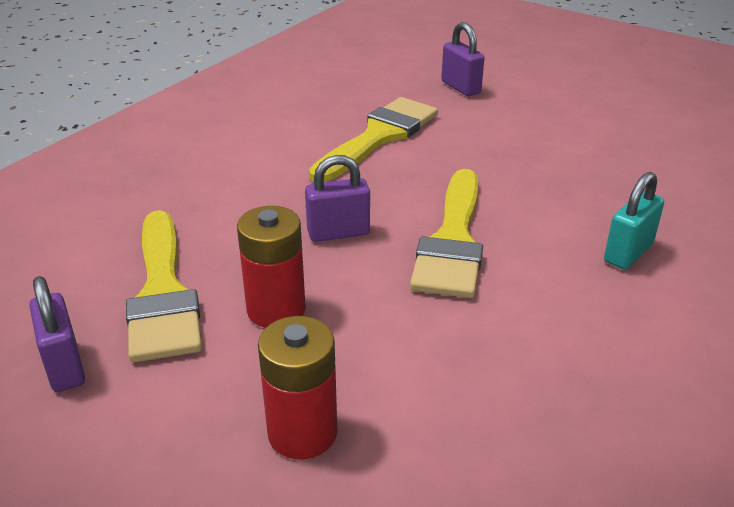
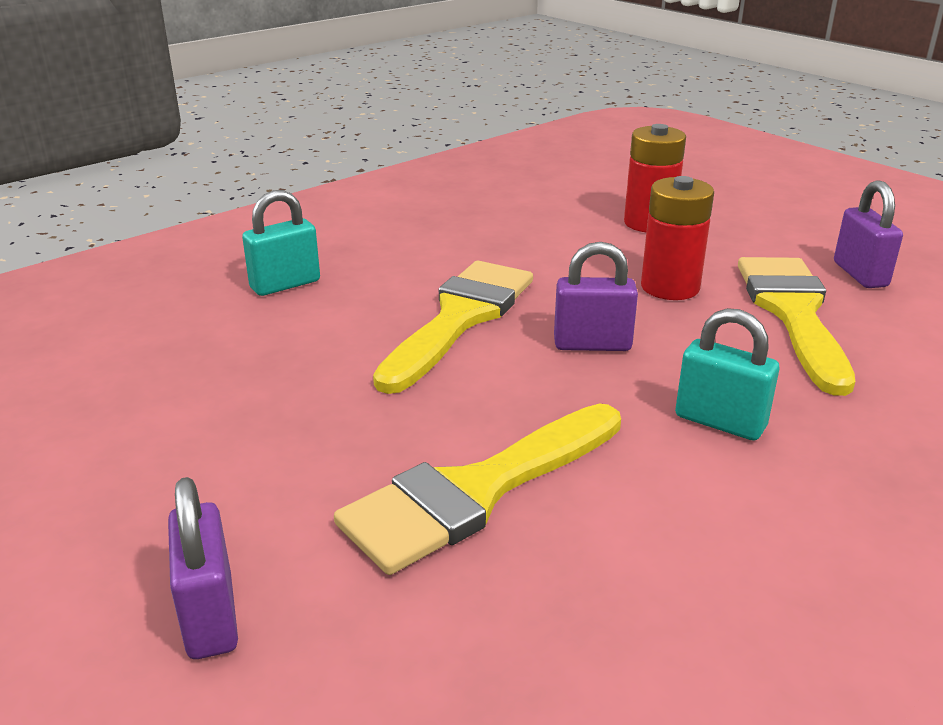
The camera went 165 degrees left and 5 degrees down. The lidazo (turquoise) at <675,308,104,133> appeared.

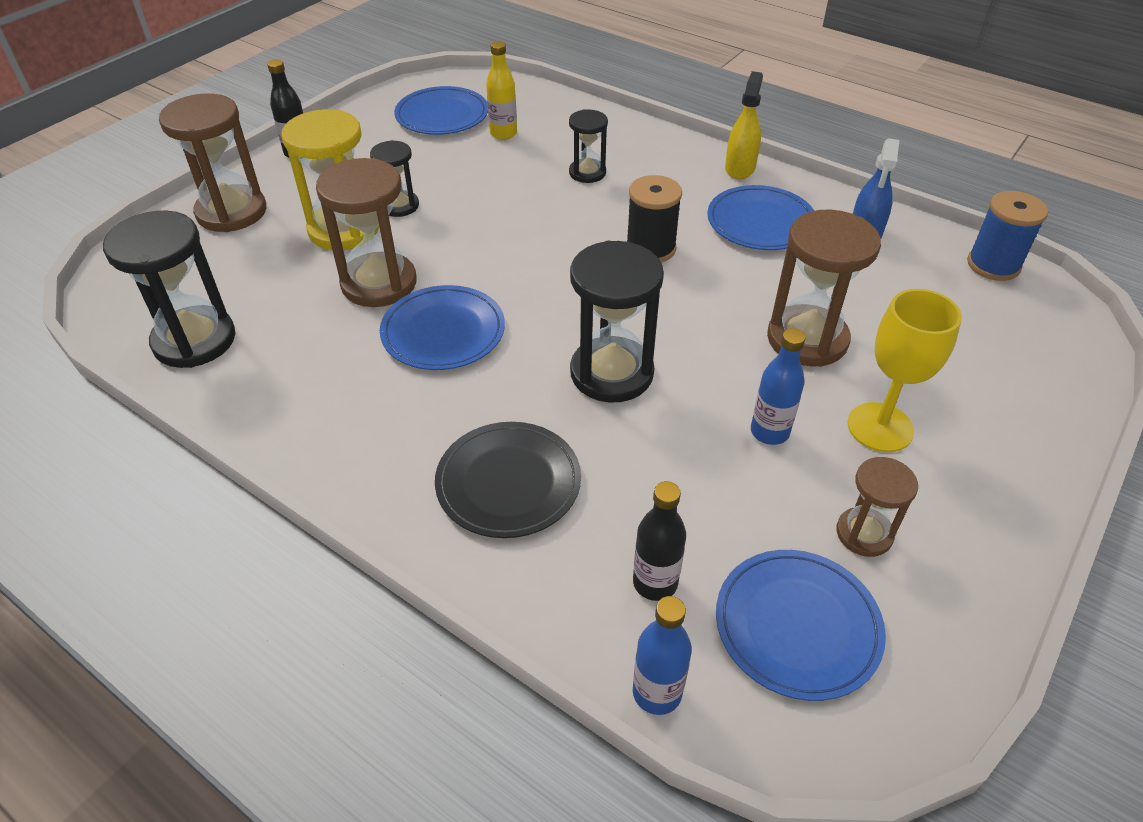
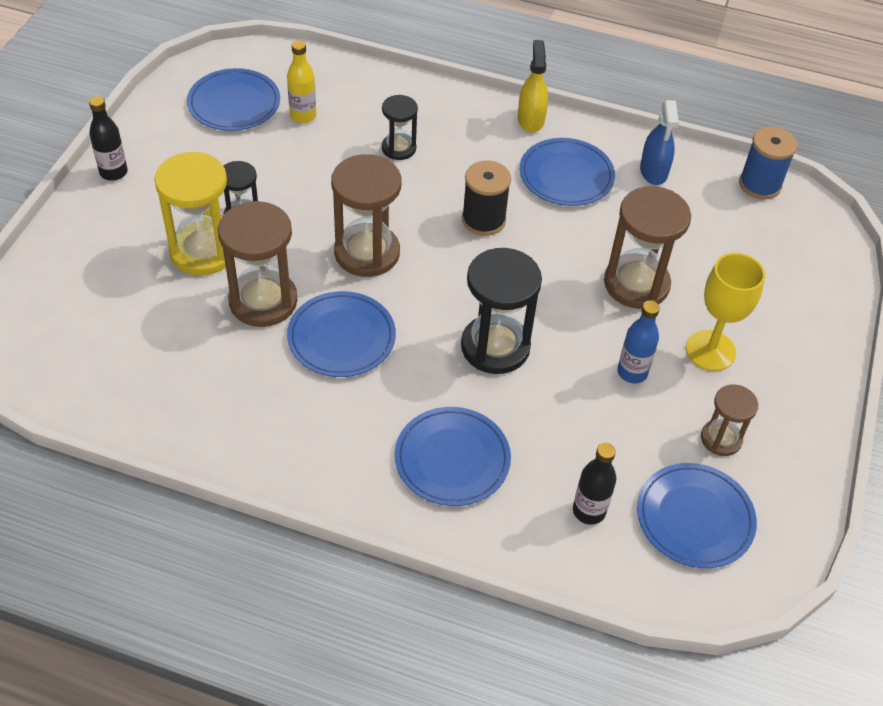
The camera went 20 degrees left and 5 degrees up. The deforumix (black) at <103,210,132,158> disappeared. The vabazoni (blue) at <633,596,59,119> disappeared. The deforumix (brown) moved from <159,93,107,139> to <331,154,70,123>. The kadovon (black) at <435,422,146,116> became the kadovon (blue) at <395,407,116,99>.

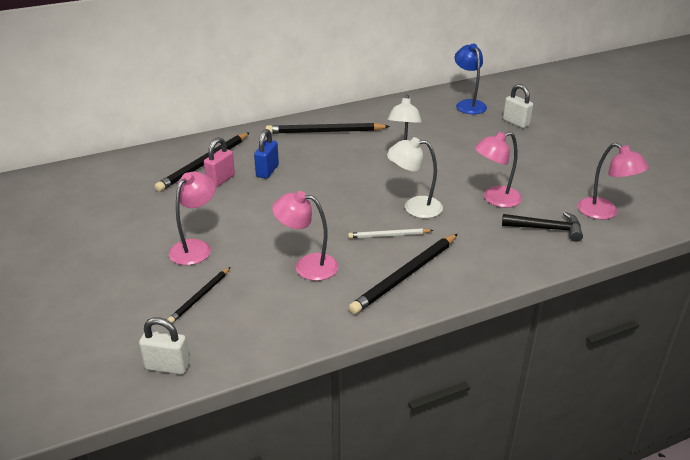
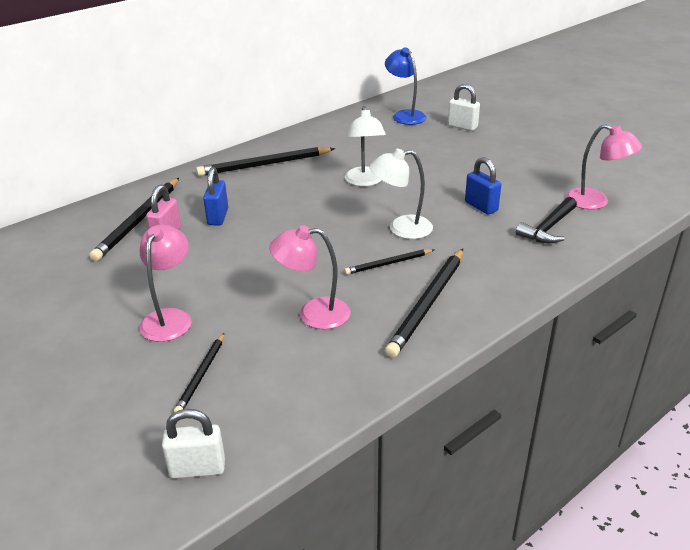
The camera went 15 degrees left and 0 degrees up. The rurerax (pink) at <475,132,47,76> was replaced by the lidazo (blue) at <465,157,36,58>. The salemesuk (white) at <348,228,86,10> became the salemesuk (black) at <344,249,90,26>. The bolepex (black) at <502,212,81,30> turned 135 degrees clockwise.

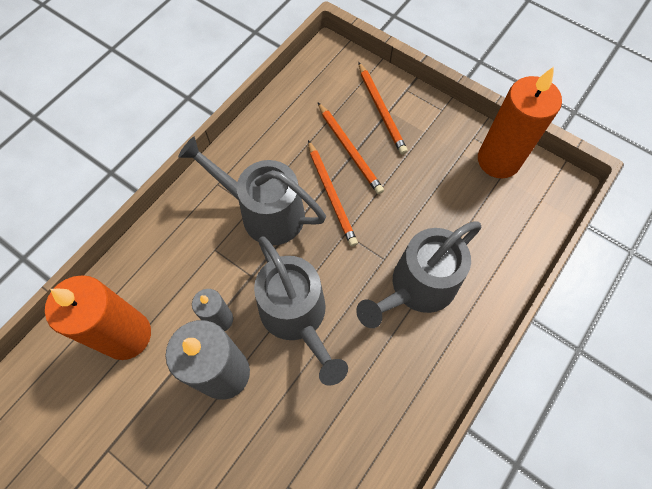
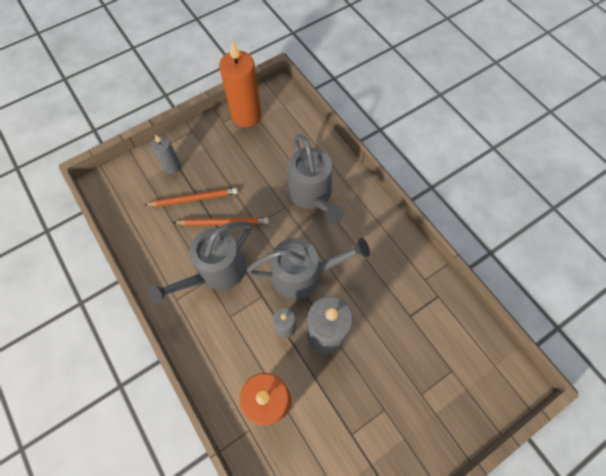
The camera went 70 degrees left and 0 degrees up. The salemesuk (orange) at <358,62,50,93> was replaced by the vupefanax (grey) at <151,135,30,39>.

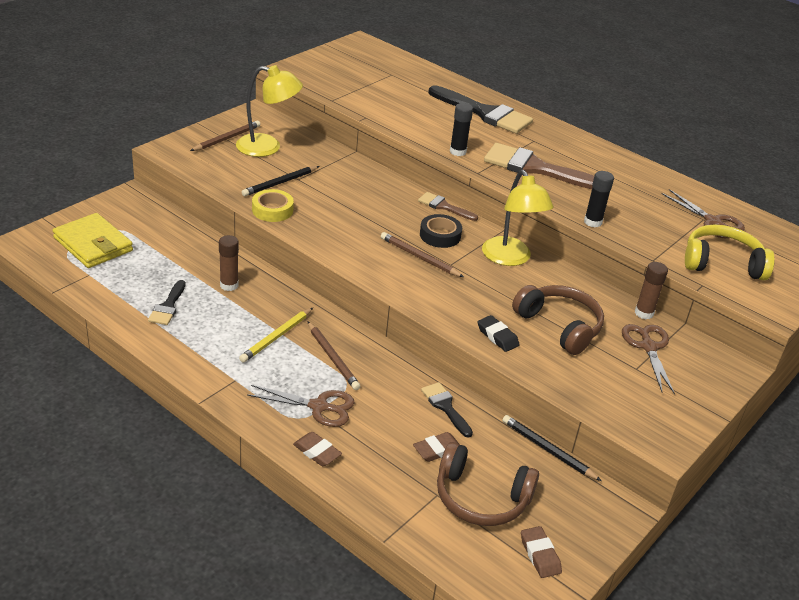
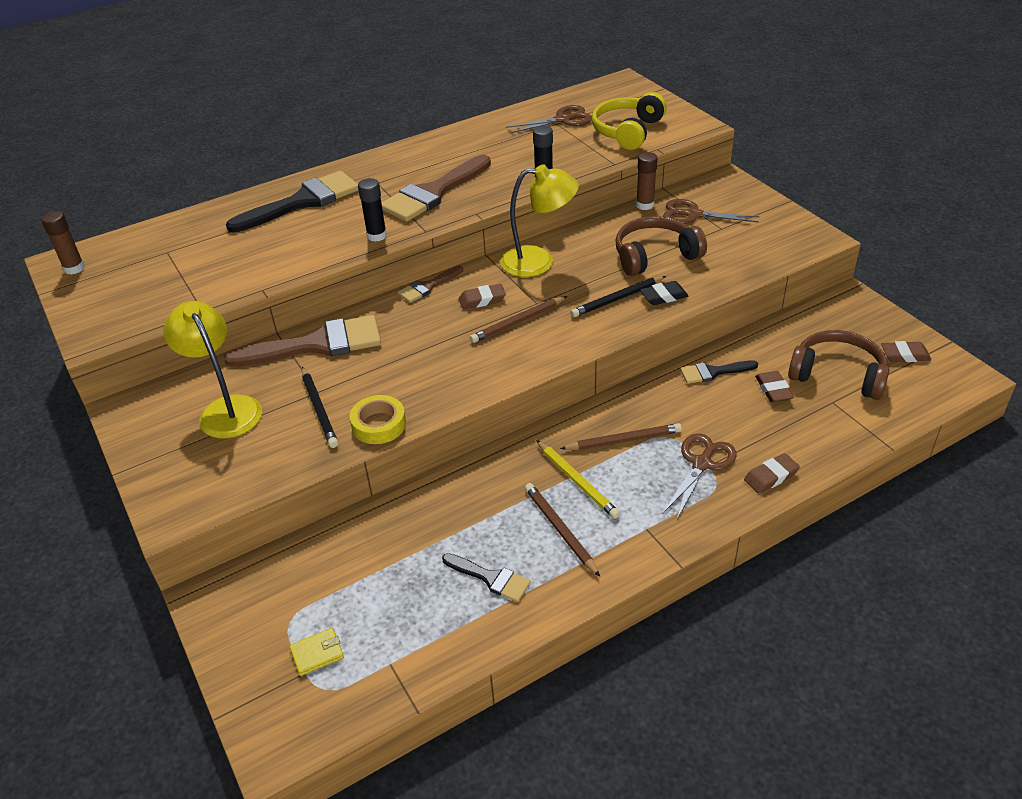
The camera went 65 degrees left and 5 degrees up. The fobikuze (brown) at <224,315,157,52> appeared. The salemesuk (brown) moved from <190,121,71,30> to <525,483,75,94>. The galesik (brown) moved from <219,235,20,56> to <41,211,44,64>. The salemesuk (black) moved from <502,415,100,66> to <570,276,96,41>. The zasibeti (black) at <420,214,42,34> was replaced by the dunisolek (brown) at <459,284,47,25>. The rurerax (yellow) at <236,65,67,92> turned 60 degrees counterclockwise. The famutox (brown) at <437,442,102,84> turned 105 degrees counterclockwise. The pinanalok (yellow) at <53,213,80,55> changed to 0.45 times the size.

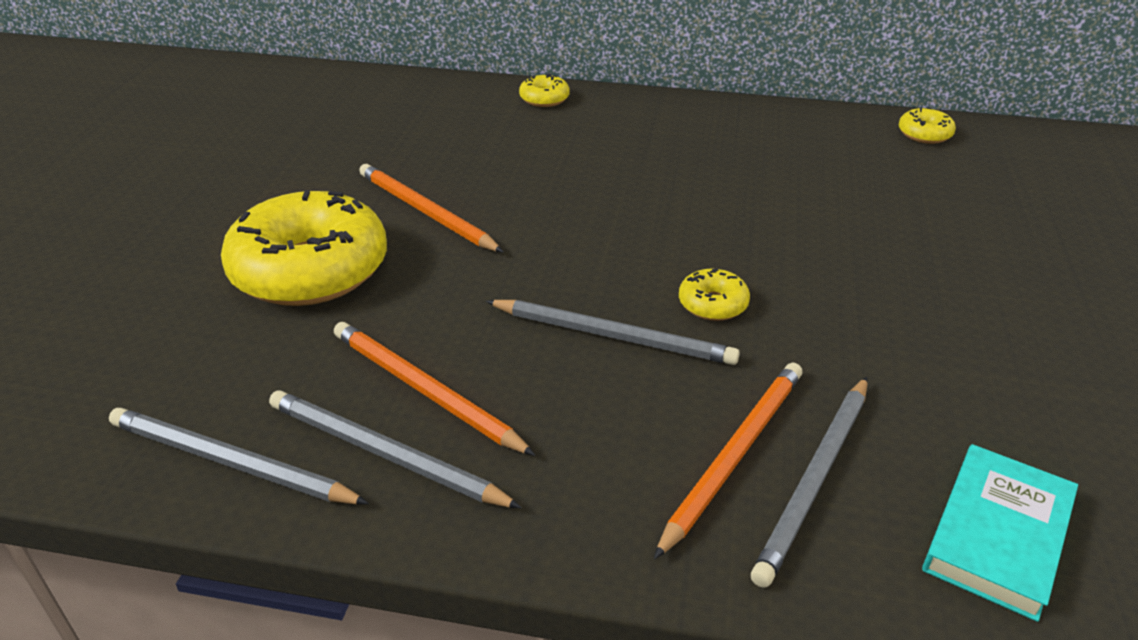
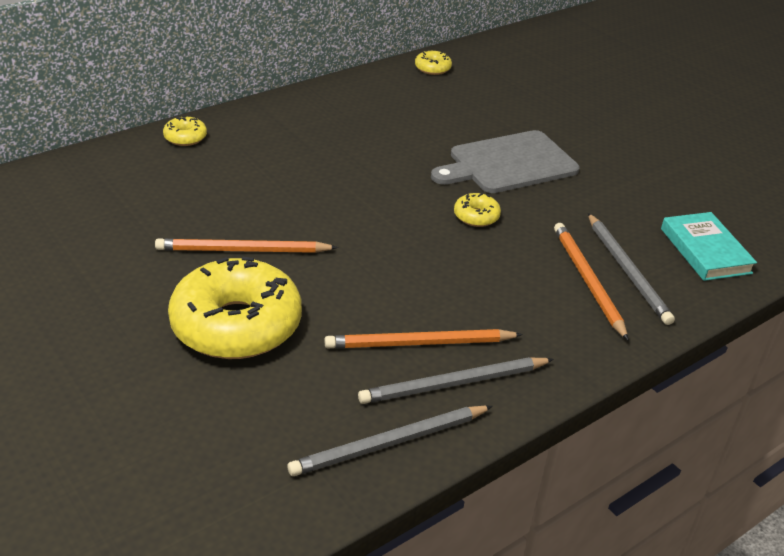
The camera went 50 degrees left and 0 degrees up. The salemesuk (grey) at <486,300,254,65> disappeared. The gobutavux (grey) at <431,130,149,63> appeared.

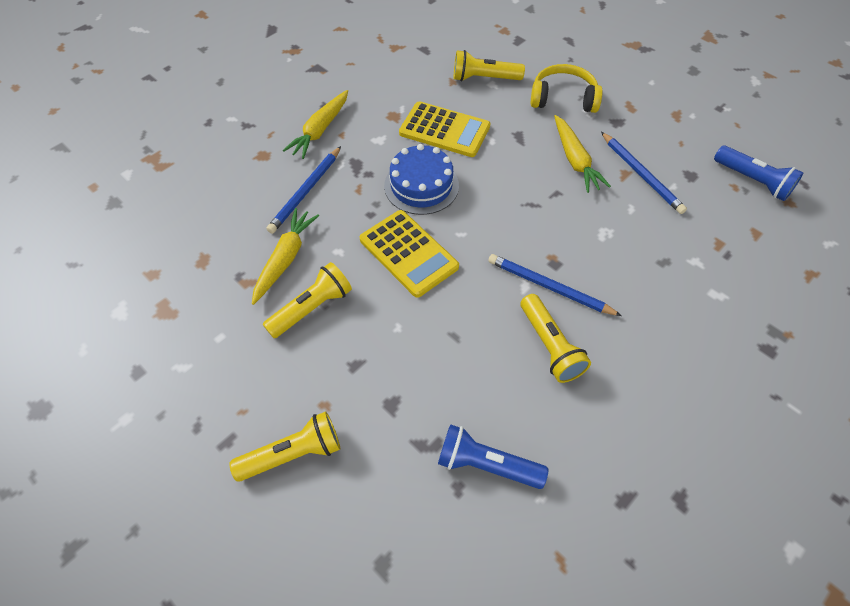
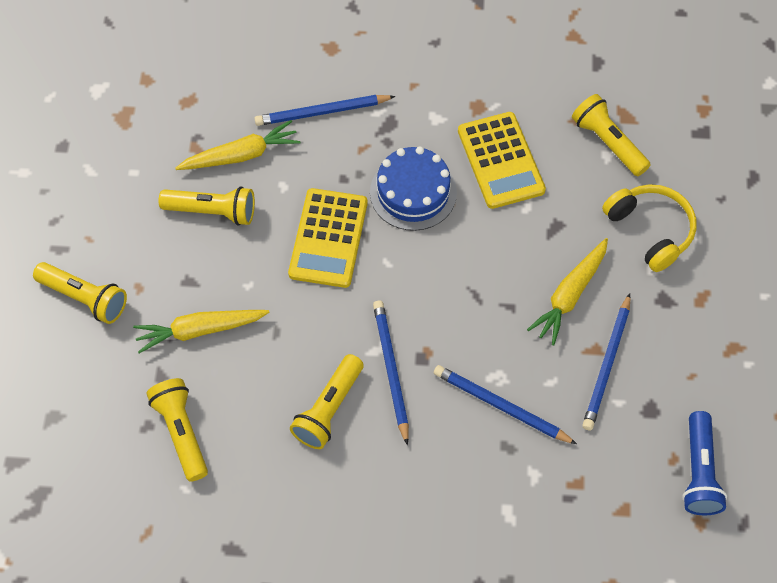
The camera went 50 degrees right and 5 degrees up. The salemesuk (blue) at <434,365,143,79> appeared. The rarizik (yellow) moved from <283,90,65,69> to <133,310,136,43>. The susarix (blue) at <438,424,110,65> became the susarix (yellow) at <147,378,61,104>.

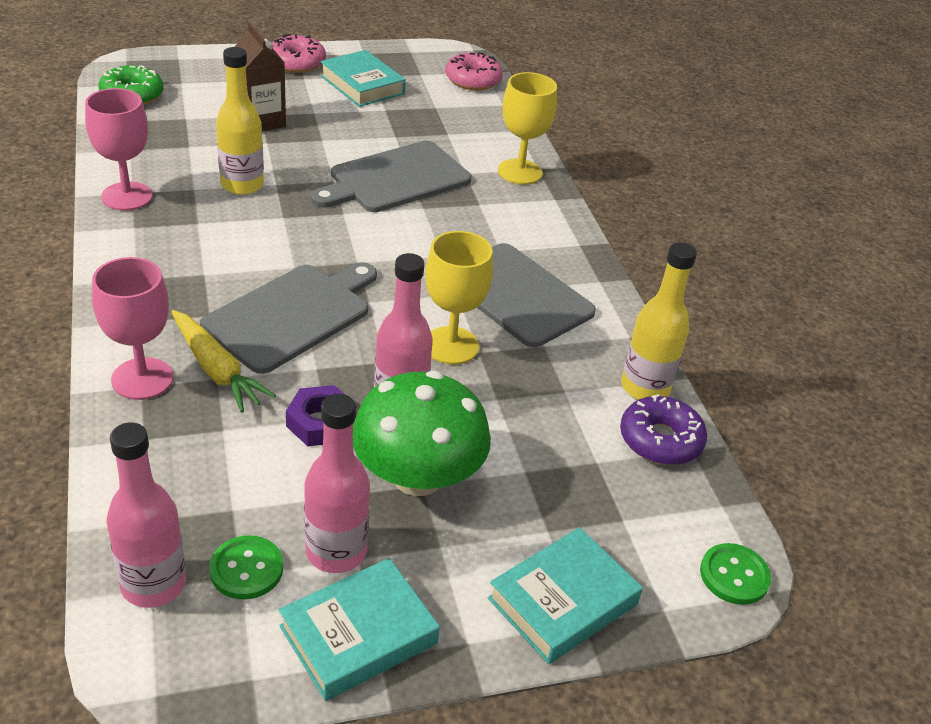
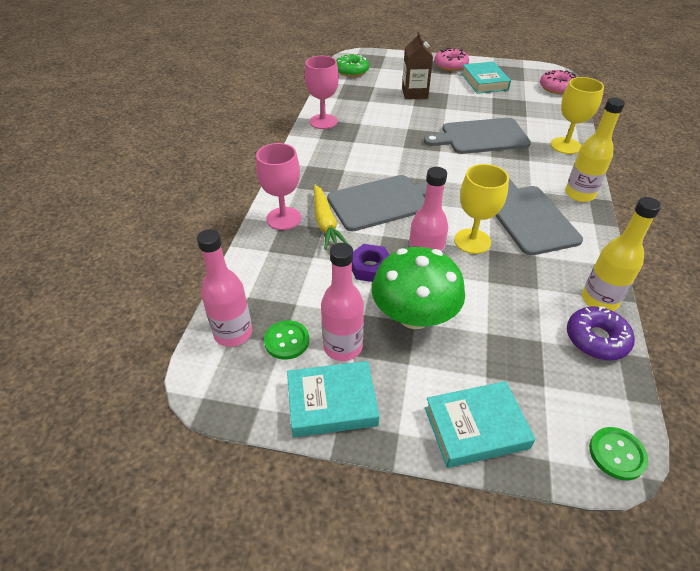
The camera went 30 degrees right and 5 degrees up. The vabazoni (yellow) moved from <216,47,48,148> to <565,98,60,104>.

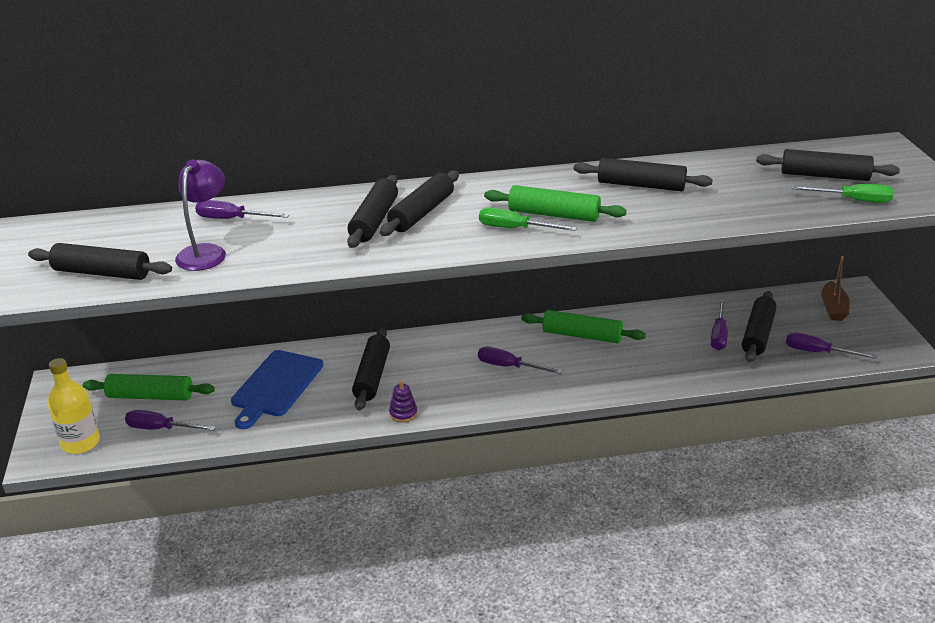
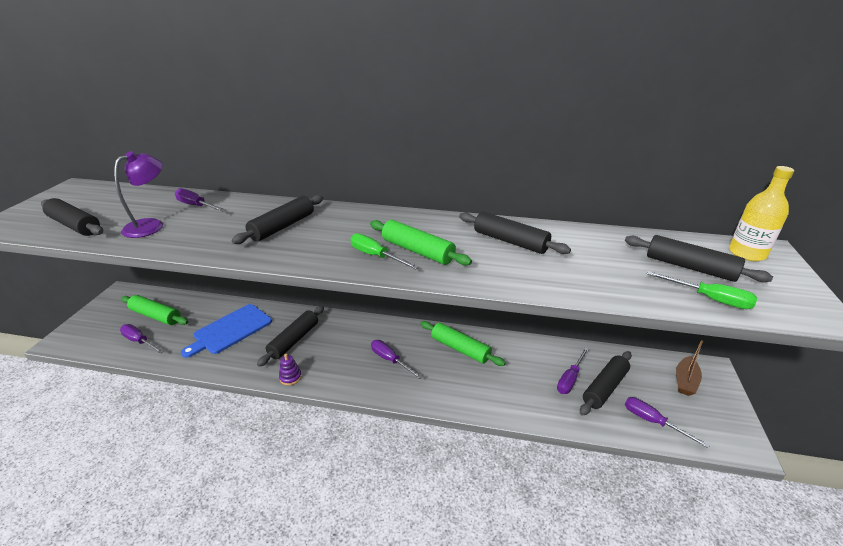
The camera went 20 degrees right and 0 degrees up. The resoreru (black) at <380,171,79,65> disappeared. The vabazoni (yellow) moved from <48,358,52,96> to <729,166,65,96>.

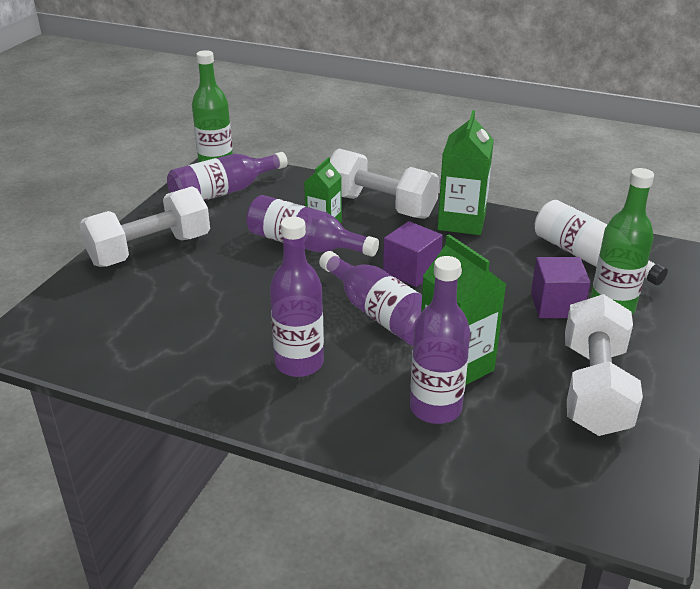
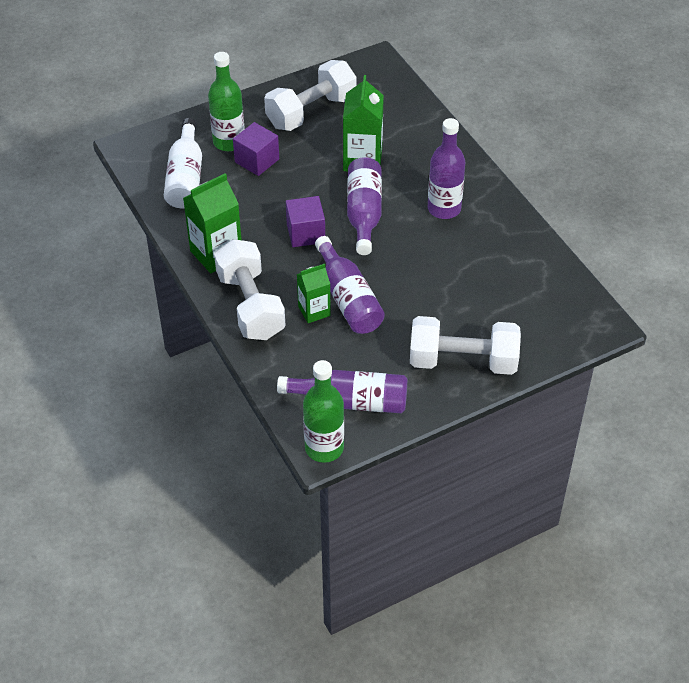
The camera went 140 degrees left and 15 degrees up. The vabazoni (purple) at <410,256,60,168> disappeared.

